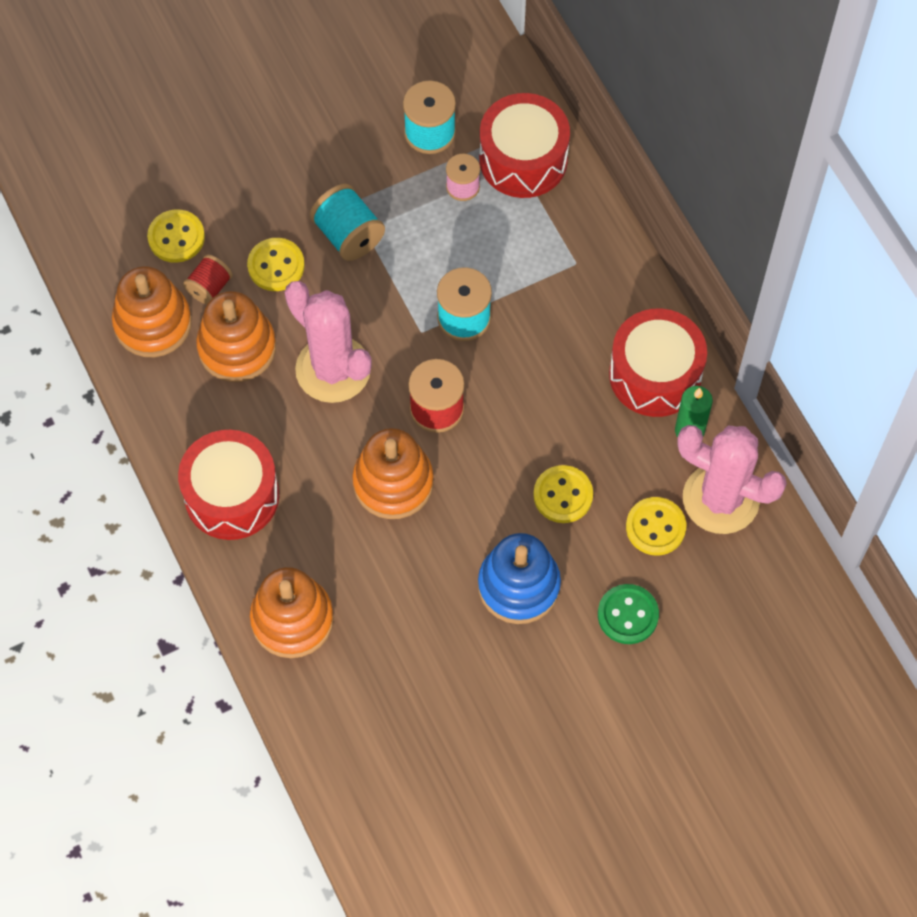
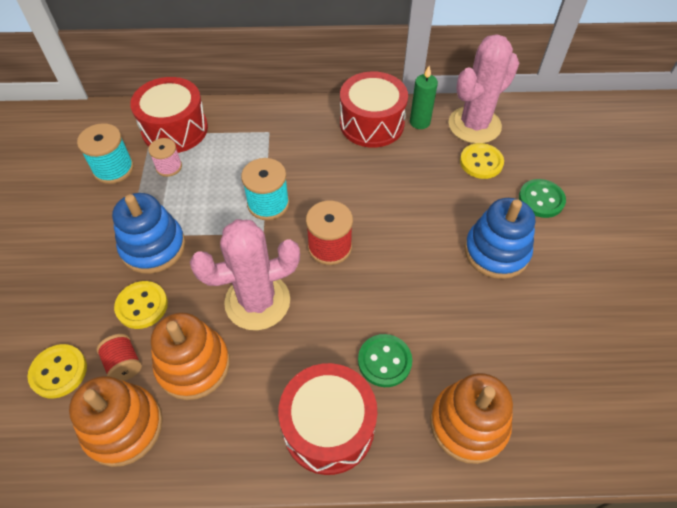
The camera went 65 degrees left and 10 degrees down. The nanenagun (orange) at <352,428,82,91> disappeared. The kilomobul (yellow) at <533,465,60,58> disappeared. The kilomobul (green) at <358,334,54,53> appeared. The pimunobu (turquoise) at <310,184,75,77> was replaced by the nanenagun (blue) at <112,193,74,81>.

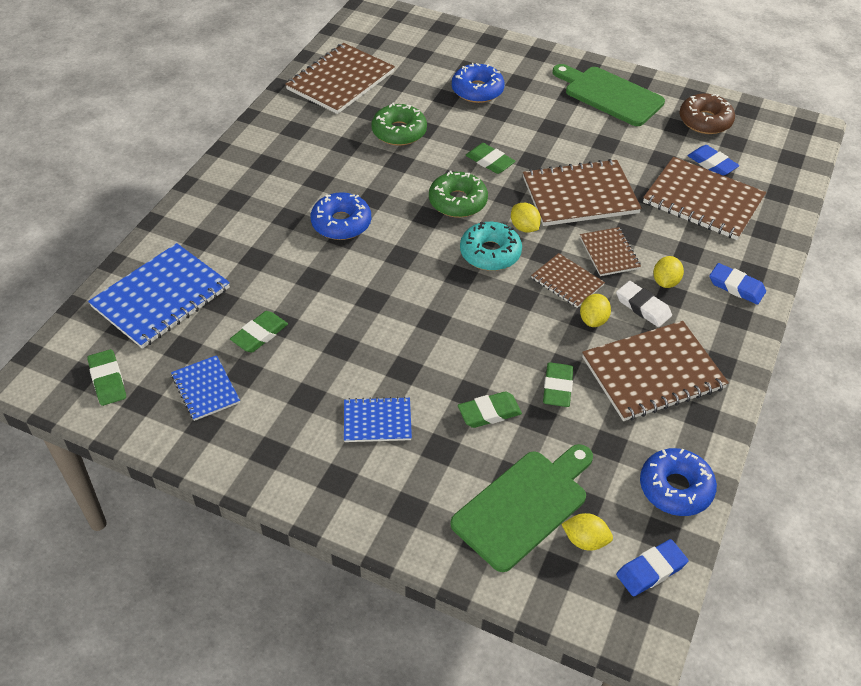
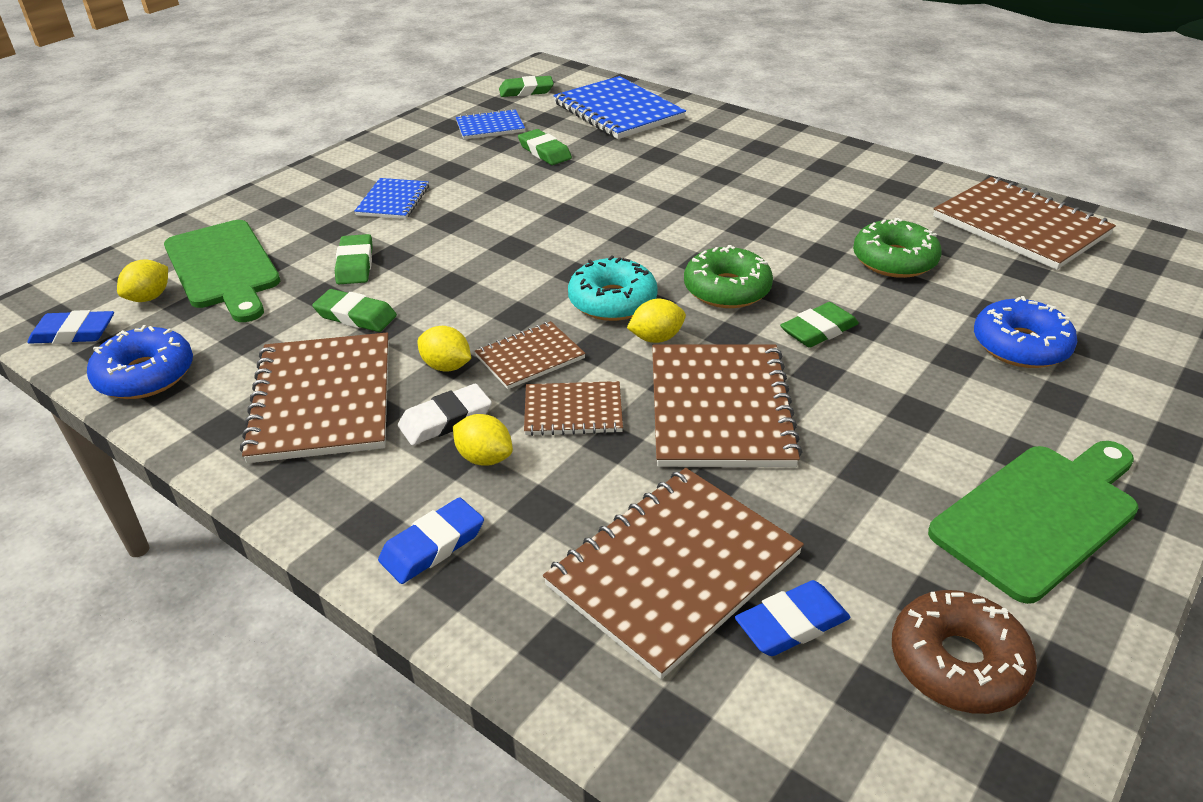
The camera went 105 degrees right and 10 degrees down. The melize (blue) at <311,192,60,48> disappeared. The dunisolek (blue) at <616,539,73,58> turned 75 degrees counterclockwise.

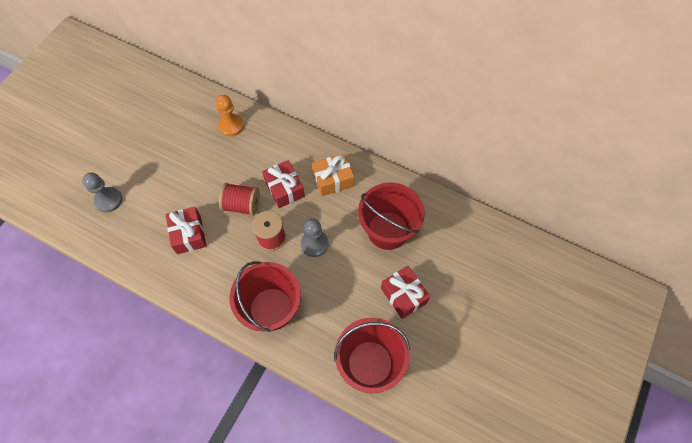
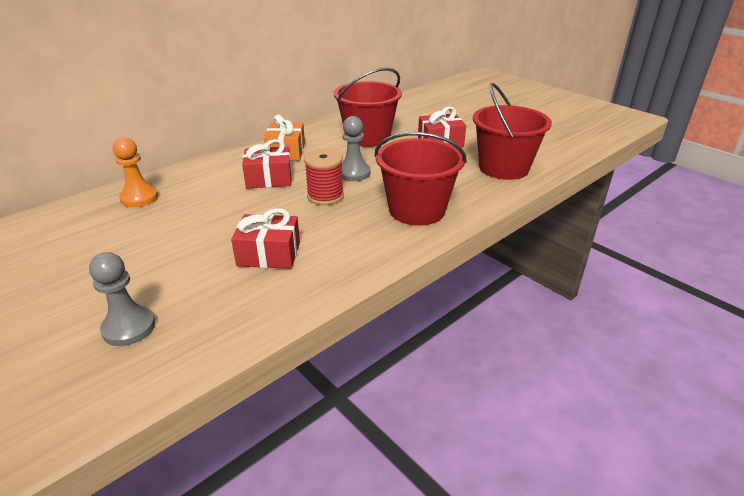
The camera went 70 degrees left and 30 degrees down. The pimunobu (red) at <219,183,41,33> disappeared.

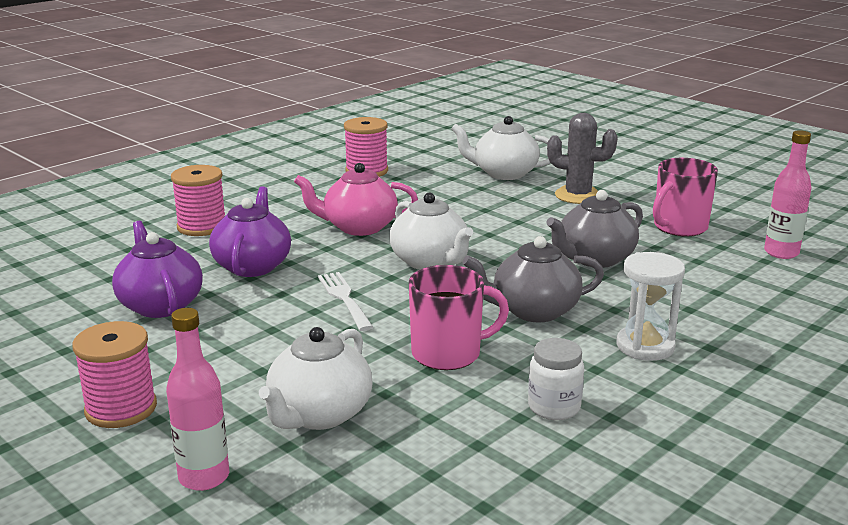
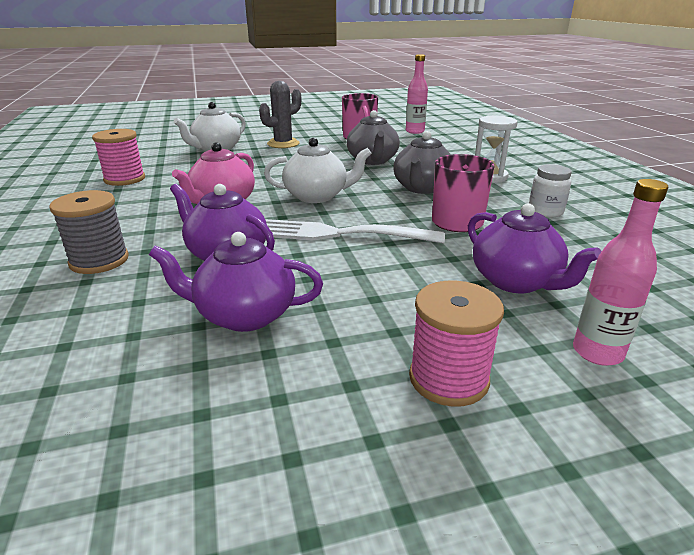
The camera went 60 degrees left and 5 degrees up. The pimunobu (pink) at <171,165,54,71> became the pimunobu (grey) at <49,190,80,84>. The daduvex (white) at <259,327,114,103> became the daduvex (purple) at <468,203,134,90>. The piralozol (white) at <318,272,55,59> changed to 1.72 times the size.

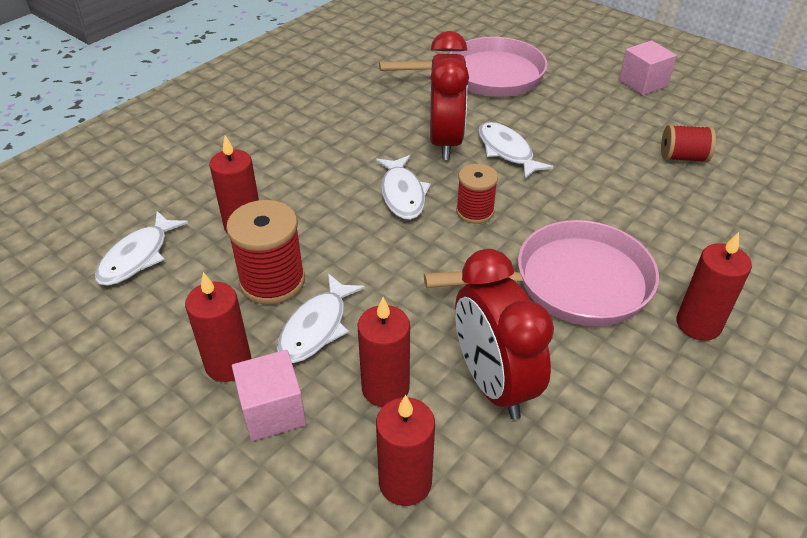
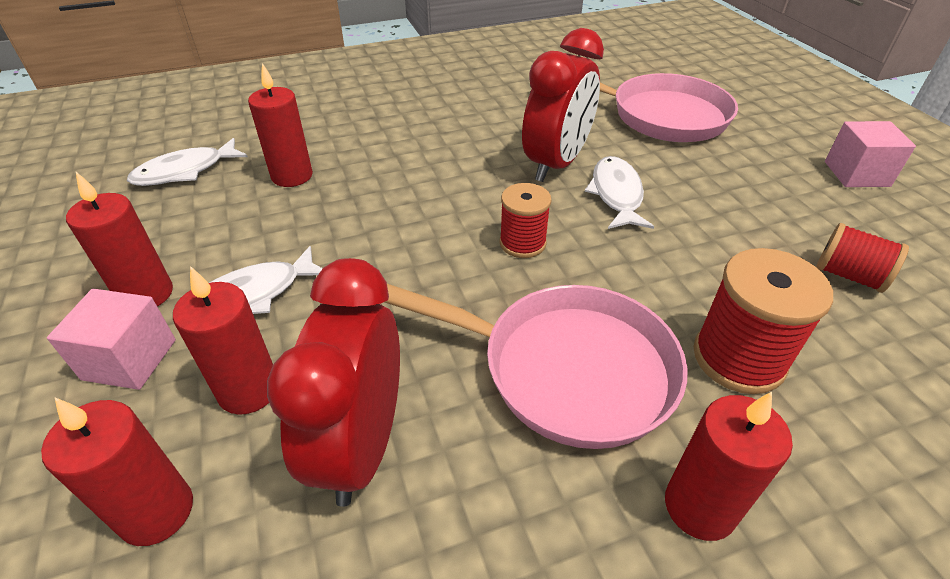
The camera went 30 degrees right and 0 degrees up. The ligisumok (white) at <376,155,55,65> disappeared. The pimunobu (red) moved from <226,200,79,105> to <693,248,140,146>.

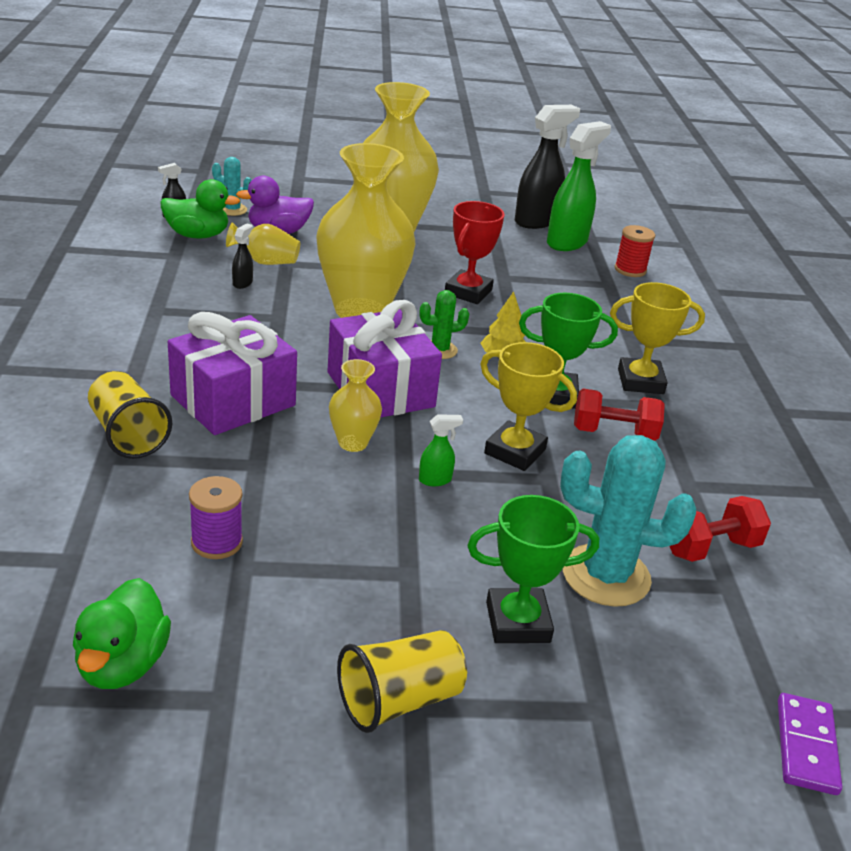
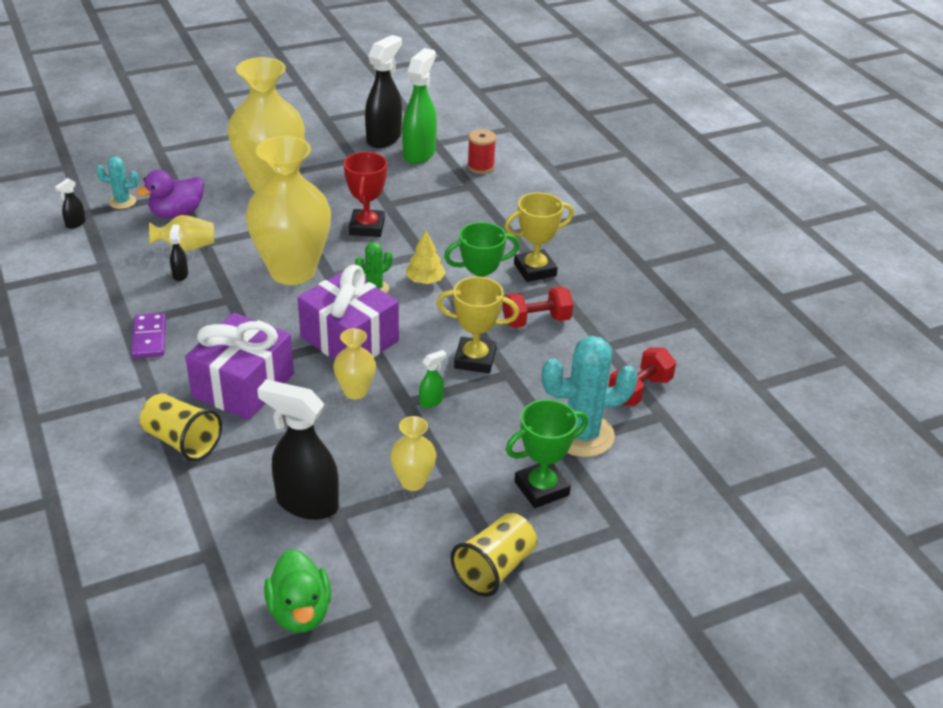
The camera went 20 degrees left and 5 degrees up. The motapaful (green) at <160,179,80,60> disappeared. The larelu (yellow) at <390,416,46,75> appeared. The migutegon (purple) moved from <778,693,64,102> to <131,313,35,45>. The pimunobu (purple) at <189,476,54,83> was replaced by the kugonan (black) at <257,379,82,141>.

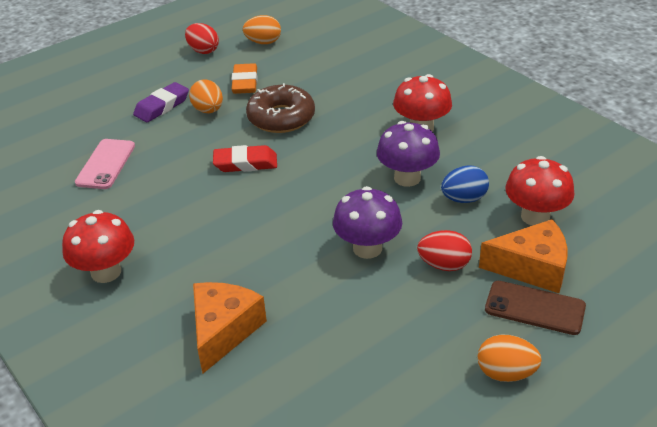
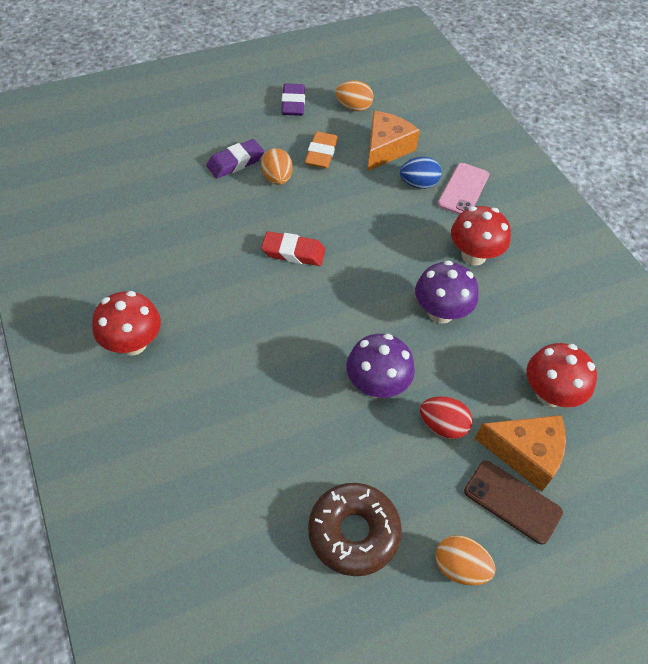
The camera went 10 degrees right and 15 degrees up. The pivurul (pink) moved from <75,139,60,50> to <438,163,51,52>. The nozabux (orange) moved from <193,282,74,91> to <367,111,53,60>. The melize (brown) moved from <246,83,69,50> to <308,483,94,93>. The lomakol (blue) moved from <441,165,48,38> to <400,157,42,32>. The lomakol (red) at <185,23,34,31> was replaced by the dunisolek (purple) at <281,83,24,33>.

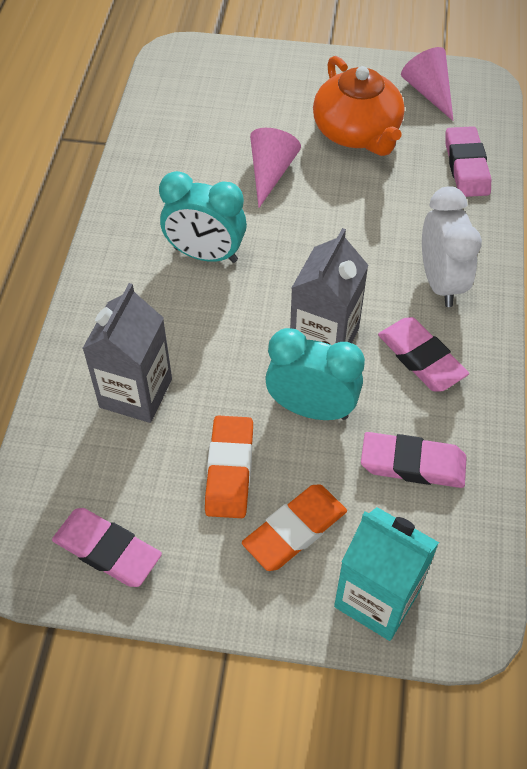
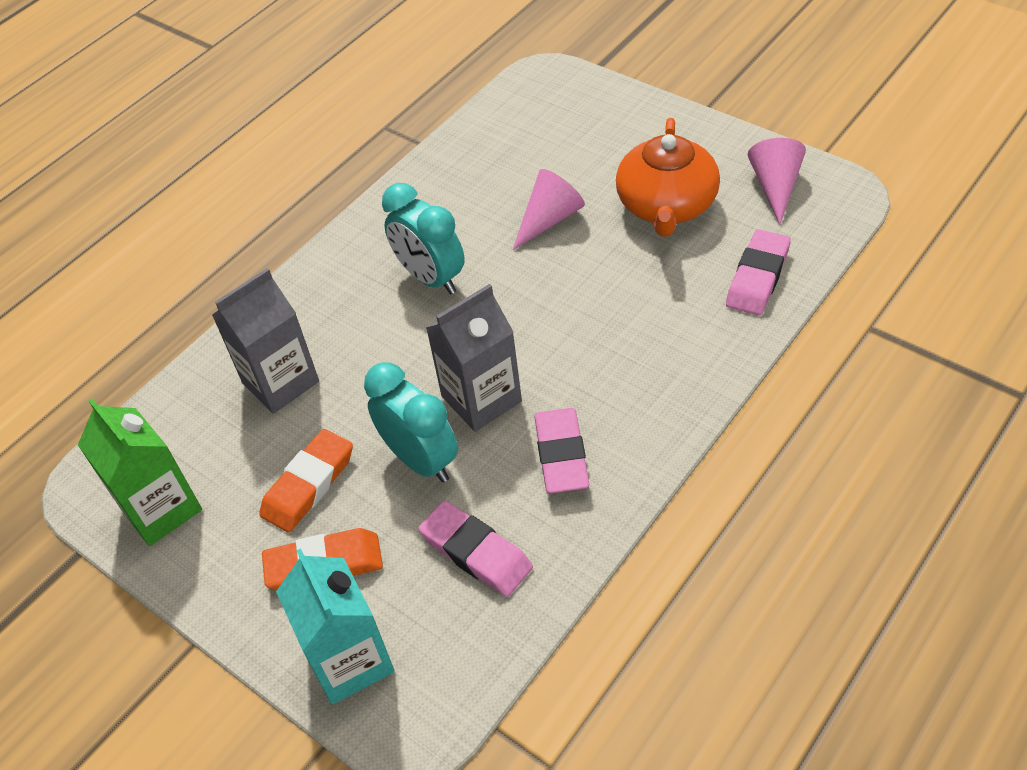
The camera went 35 degrees right and 5 degrees down. The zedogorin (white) at <422,186,60,121> disappeared. The dunisolek (pink) at <52,508,110,79> was replaced by the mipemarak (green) at <78,398,124,148>.

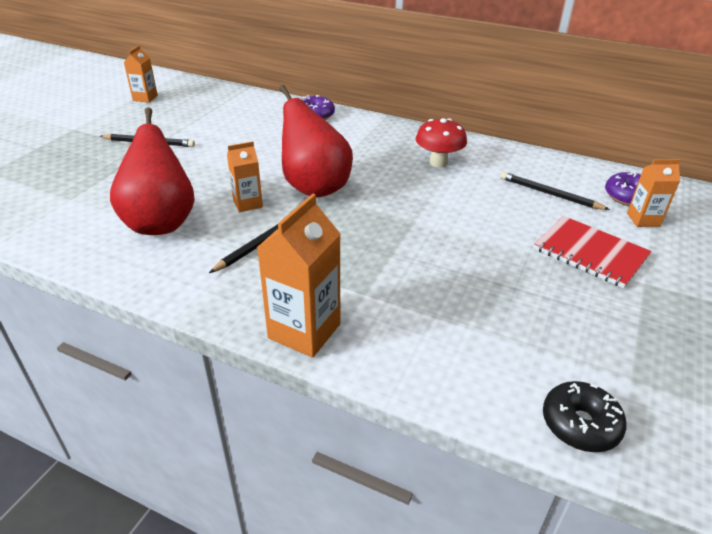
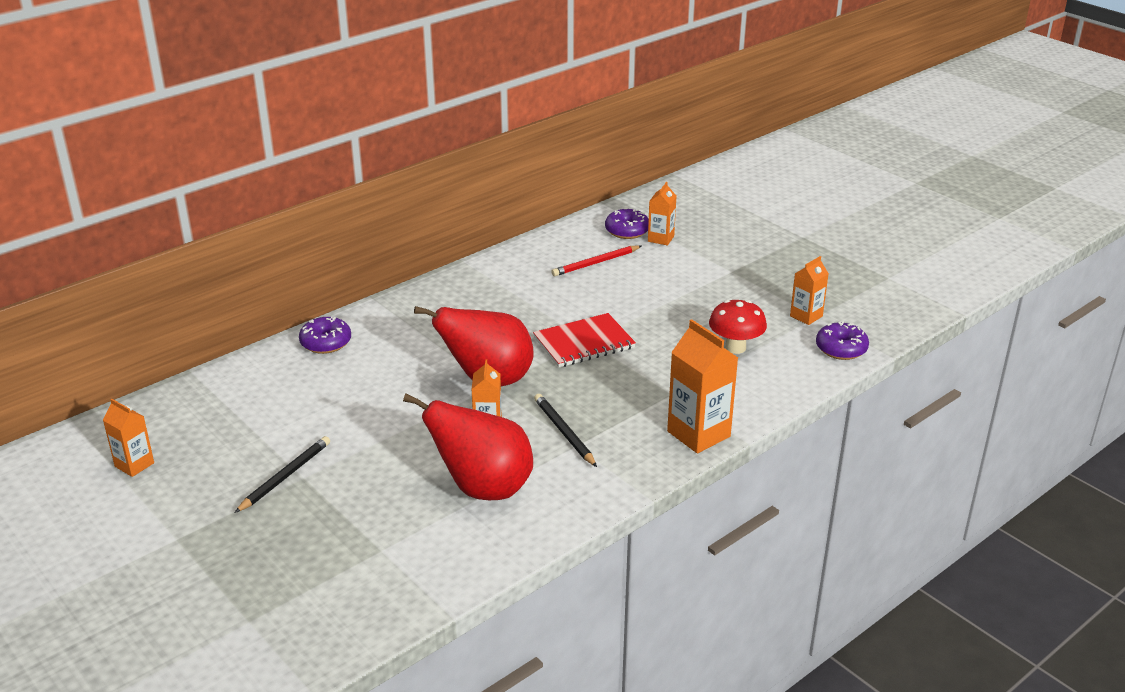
The camera went 65 degrees left and 5 degrees down. The mipemarak (orange) at <790,256,39,69> appeared. The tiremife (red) moved from <416,118,51,50> to <709,300,58,54>. The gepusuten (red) moved from <534,216,117,72> to <533,313,103,55>. The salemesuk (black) at <500,172,110,38> became the salemesuk (red) at <551,245,91,31>. The melize (black) at <543,381,83,71> became the melize (purple) at <816,321,53,39>.

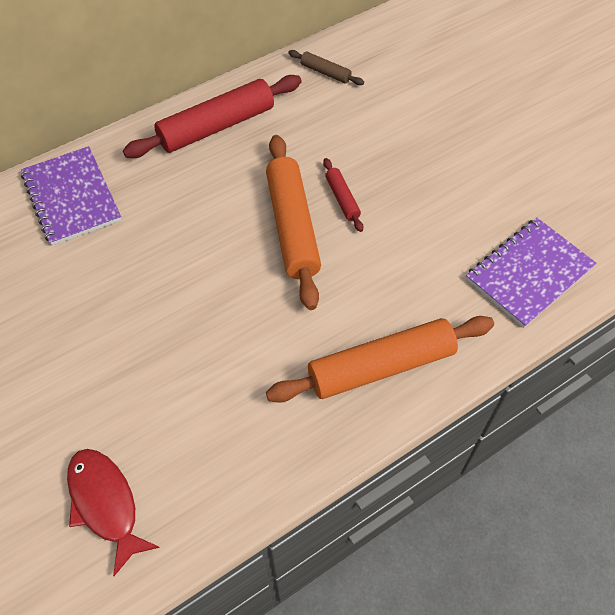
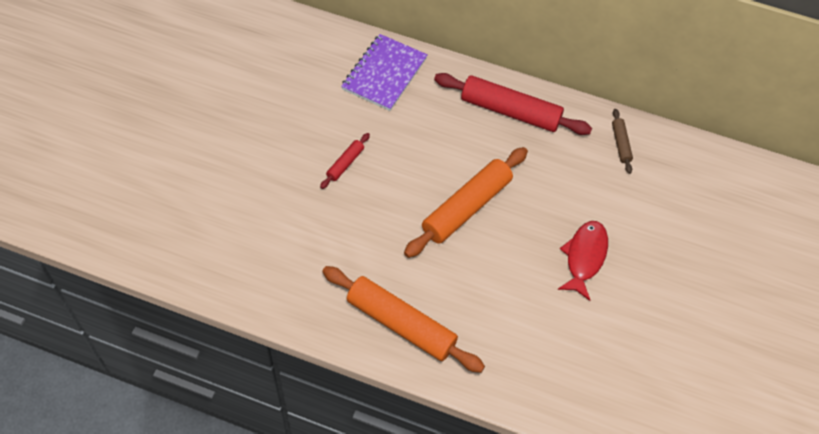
The camera went 50 degrees right and 0 degrees up. The gepusuten (purple) at <466,218,130,110> disappeared. The ligisumok (red) moved from <67,449,93,127> to <557,221,51,80>. The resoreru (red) moved from <323,158,40,74> to <320,133,50,56>.

